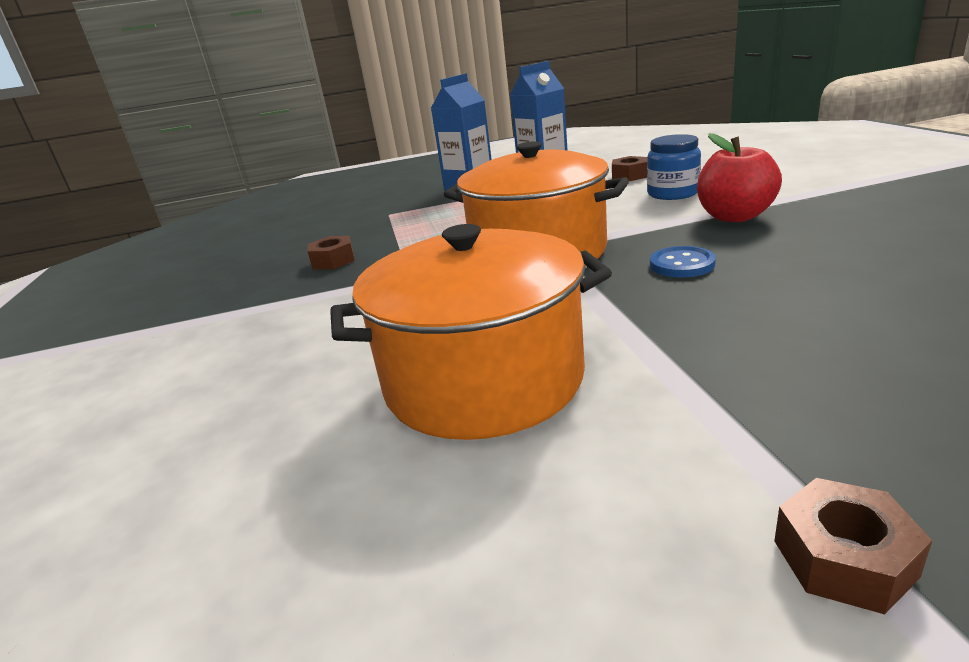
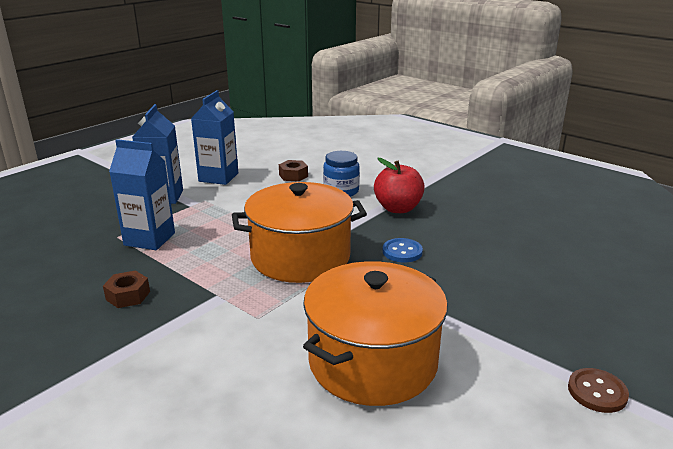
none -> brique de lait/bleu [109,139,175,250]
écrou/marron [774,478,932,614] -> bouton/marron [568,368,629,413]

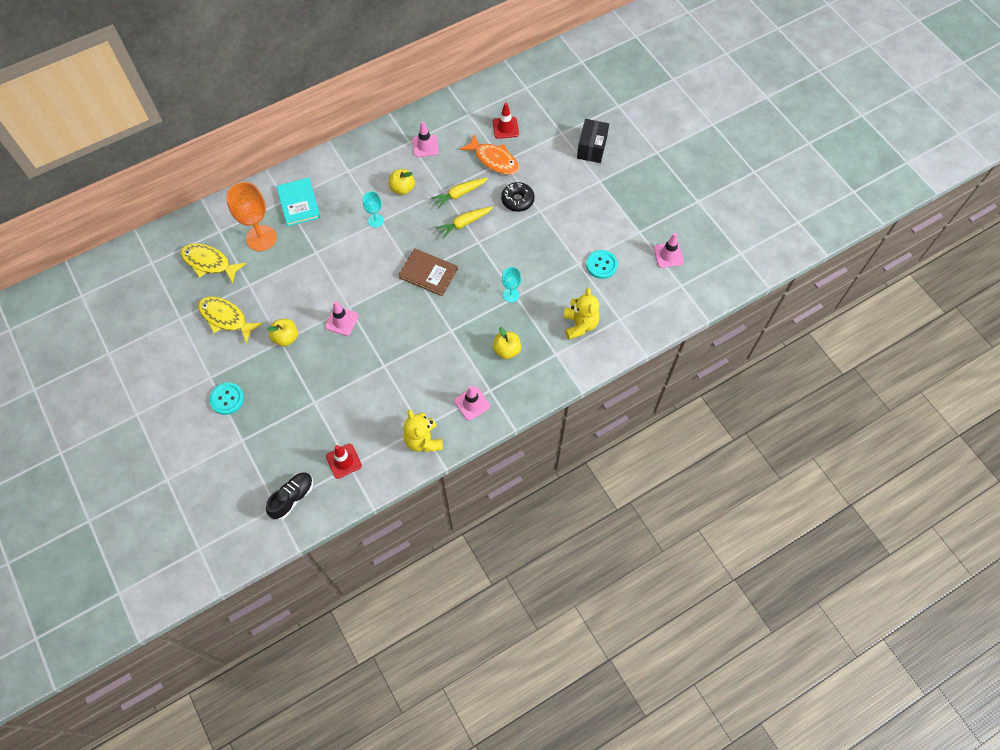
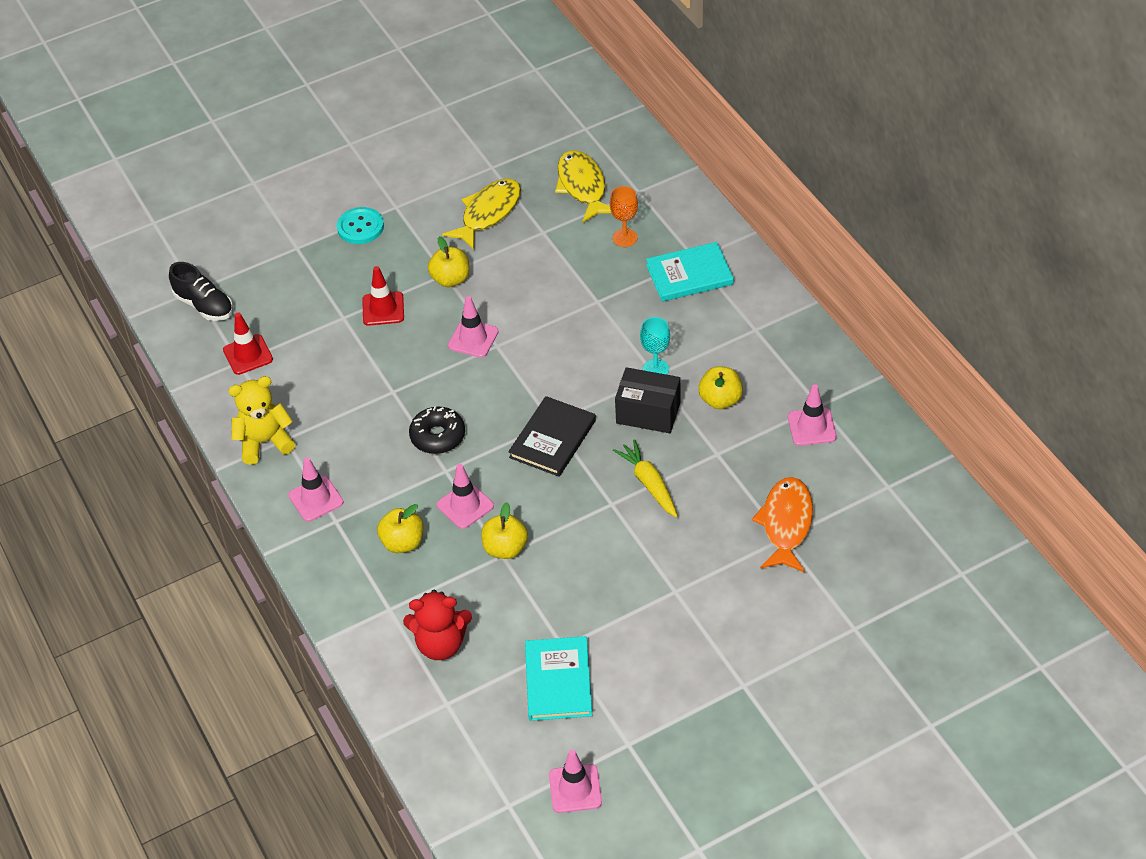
carotte/jaune [431,178,488,209] -> none
none -> cône de chantier/rose [437,464,494,529]
cône de chantier/rouge [493,103,519,139] -> cône de chantier/rouge [362,266,404,326], moved
beignet/noir [501,182,535,212] -> beignet/noir [409,406,465,454], moved
boîte/noir [577,119,609,163] -> boîte/noir [615,367,681,433], moved
verre à pied/turquoise [502,267,521,303] -> pomme/jaune [481,502,528,559]
bouton/turquoise [586,250,618,279] -> livre/turquoise [525,636,592,721]
livre/marron [398,248,458,296] -> livre/noir [508,396,596,477]
ours en peluche/jaune [563,288,599,340] -> ours en peluche/rouge [403,590,472,660]
poisson/jaune [180,243,246,284] -> poisson/jaune [555,150,611,222], 45 degrees counterclockwise
poisson/orange [460,134,519,175] -> poisson/orange [752,477,813,573], 150 degrees clockwise
verre à pied/orange [226,182,277,251] -> verre à pied/orange [610,186,638,247], x0.54

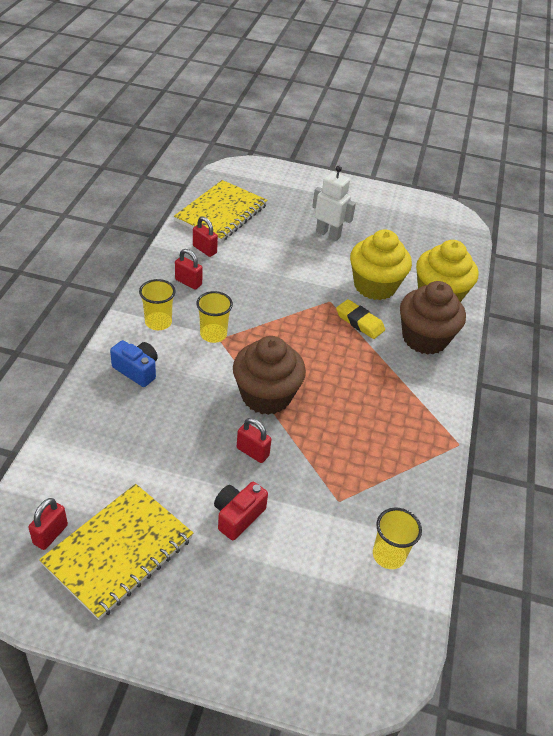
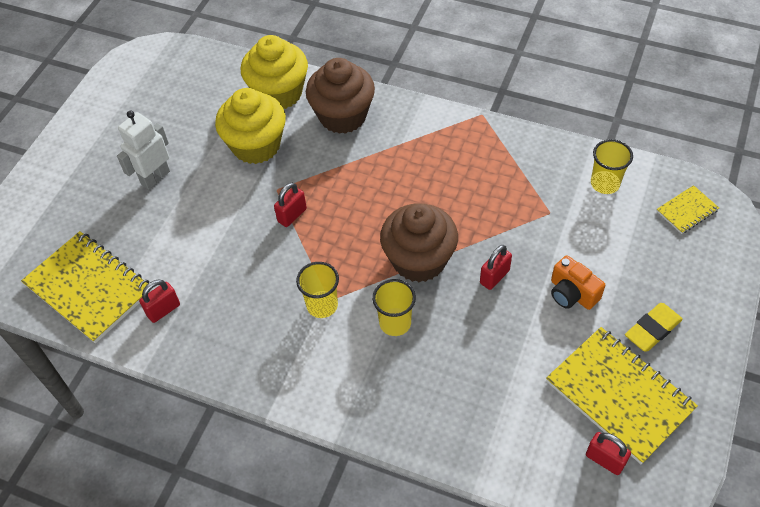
appareil photo/bleu [110,340,158,387] -> none
none -> carnet/jaune [657,185,719,234]
gobelet/jaune [139,279,176,330] -> gobelet/jaune [372,279,416,336], moved
cadenas/rouge [175,249,203,290] -> cadenas/rouge [274,183,307,227], moved
gomme/jaune [336,299,385,339] -> gomme/jaune [625,303,683,352], moved
appareil photo/rouge [214,482,268,540] -> appareil photo/orange [551,255,605,310]

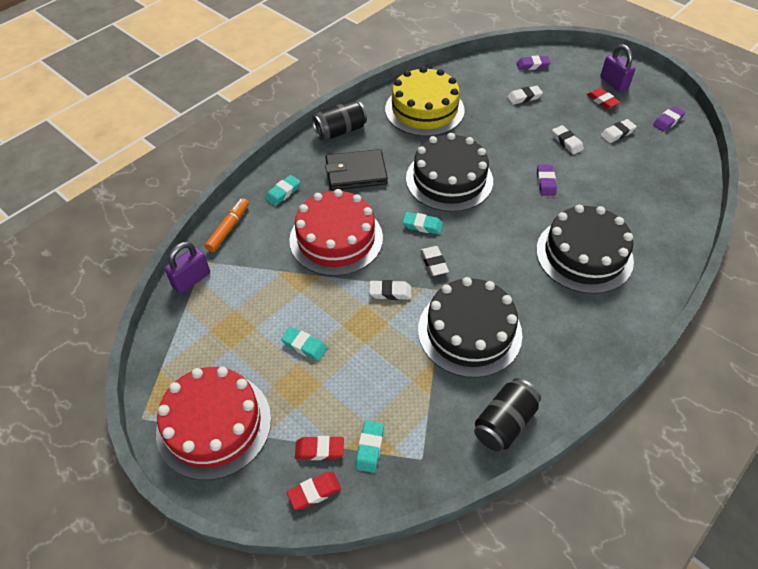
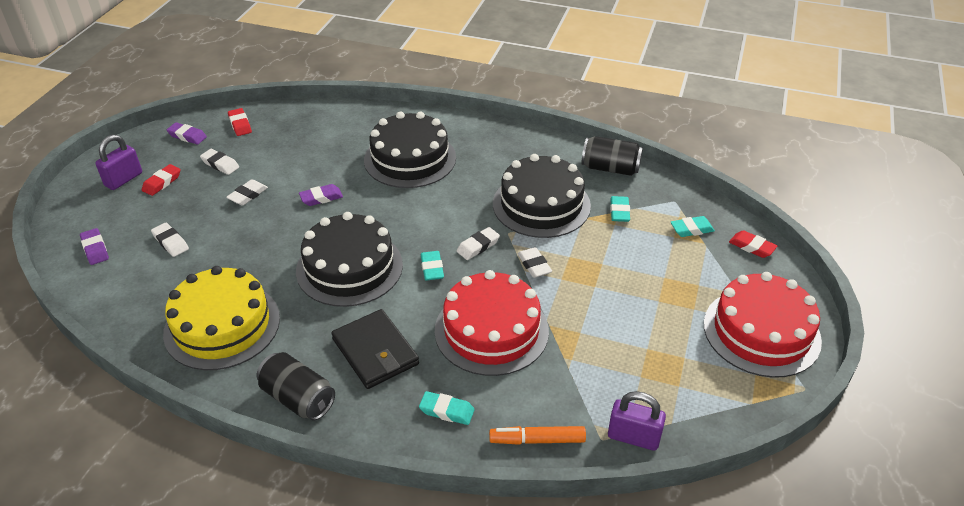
gomme/turquoise [281,327,327,361] -> gomme/turquoise [610,196,630,222], moved
gomme/rouge [295,436,344,460] -> gomme/rouge [228,108,252,136], moved

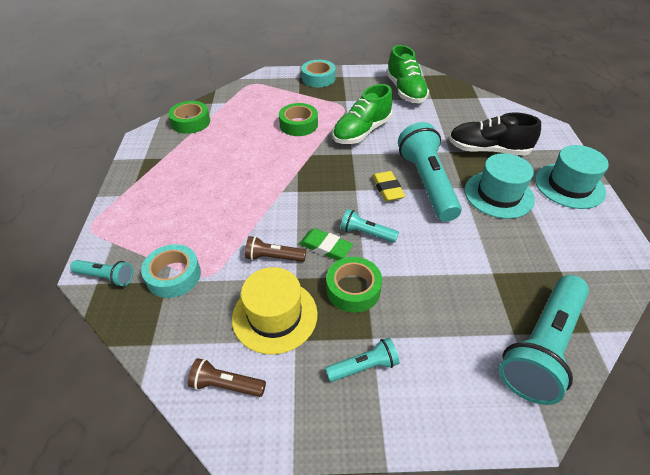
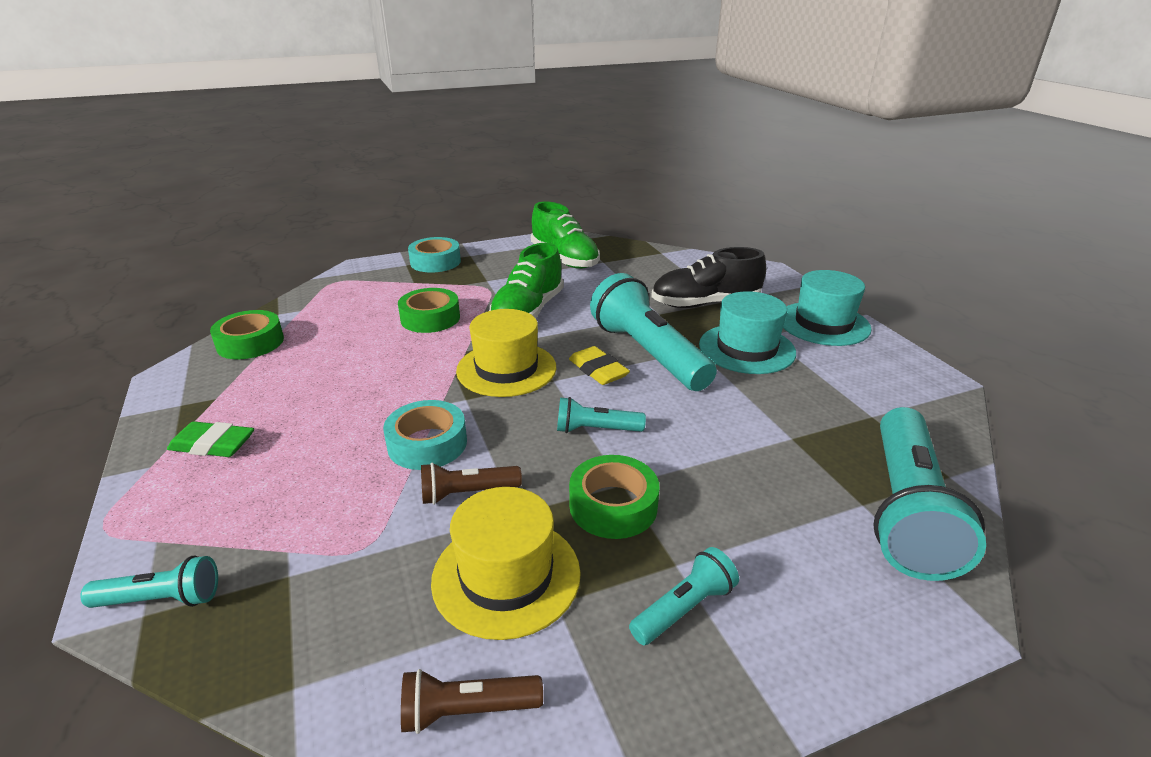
none -> chapeau/jaune [456,309,556,397]
ruban adhésif/turquoise [141,244,201,298] -> ruban adhésif/turquoise [383,400,467,470], moved
gomme/vert [299,228,353,261] -> gomme/vert [167,421,254,457], moved

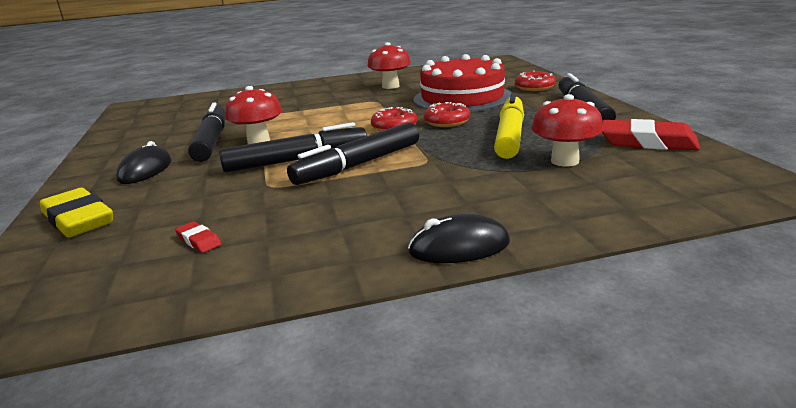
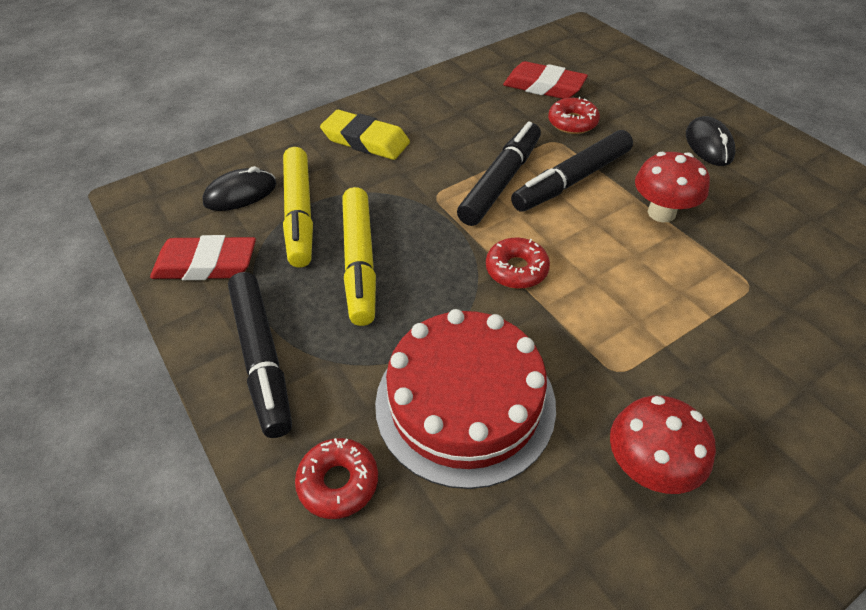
feutre/noir [188,102,225,162] -> none
gomme/jaune [40,188,113,237] -> gomme/jaune [320,110,410,160], moved
souris/noir [408,214,510,263] -> souris/noir [202,166,276,211], moved
beignet/rouge [424,102,470,127] -> beignet/rouge [548,97,600,134], moved
champignon/rouge [532,94,604,166] -> feutre/jaune [283,147,313,267]
gomme/rouge [175,221,221,253] -> gomme/rouge [503,61,588,99], x2.15

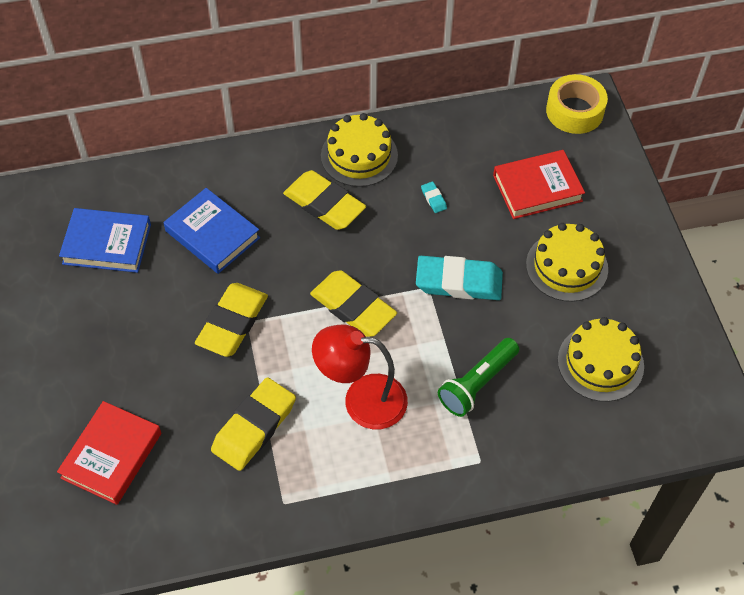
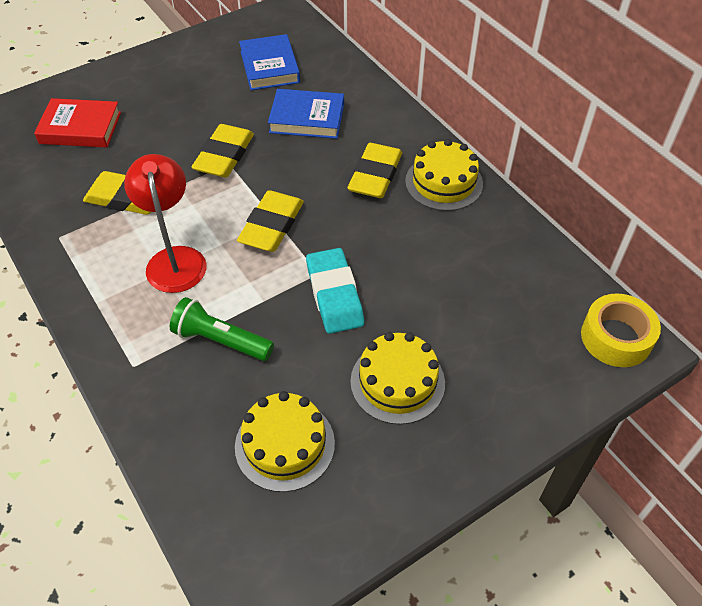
gomme/turquoise [421,181,447,213] -> none
livre/rouge [493,150,585,219] -> none
livre/bleu [163,188,260,274] -> livre/bleu [268,89,344,139], 75 degrees clockwise
gomme/jaune [195,283,268,357] -> gomme/jaune [191,124,254,177], 75 degrees counterclockwise

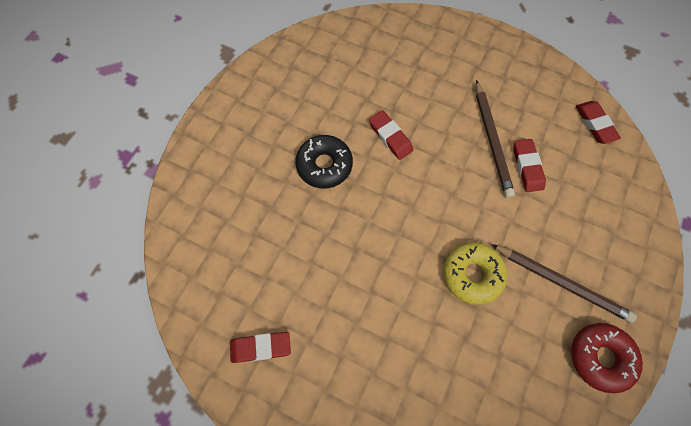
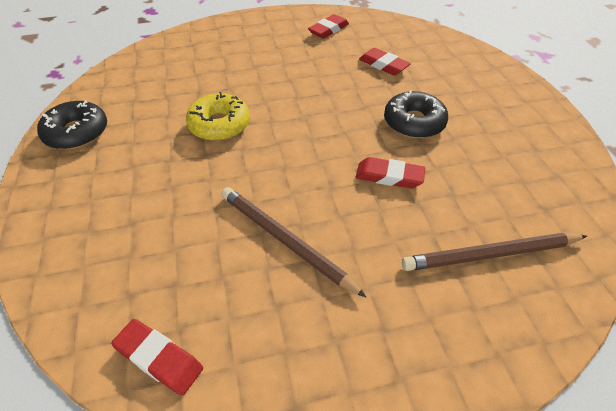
crayon/marron [491,244,637,323] -> crayon/marron [402,233,587,271], moved
gomme/rouge [513,139,546,192] -> gomme/rouge [359,48,411,75], moved
beignet/rouge [571,323,643,393] -> beignet/noir [37,100,107,150]

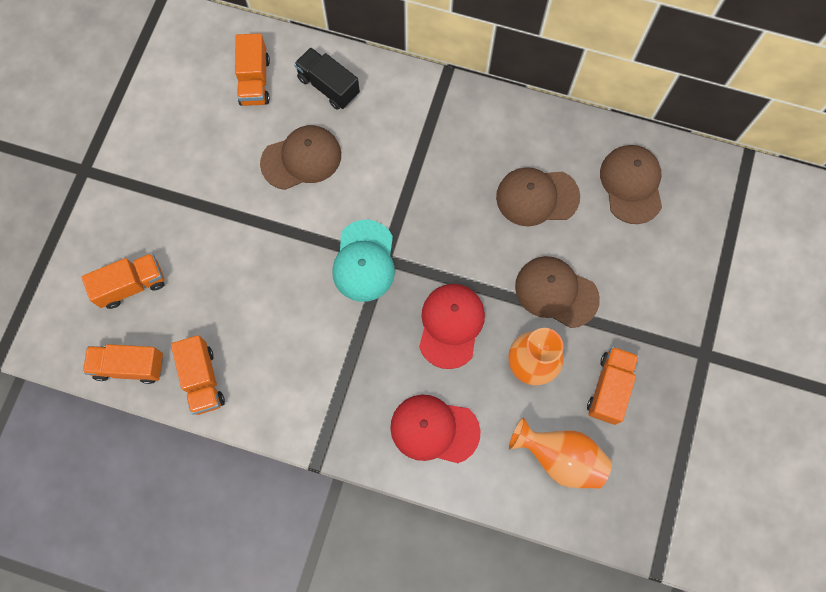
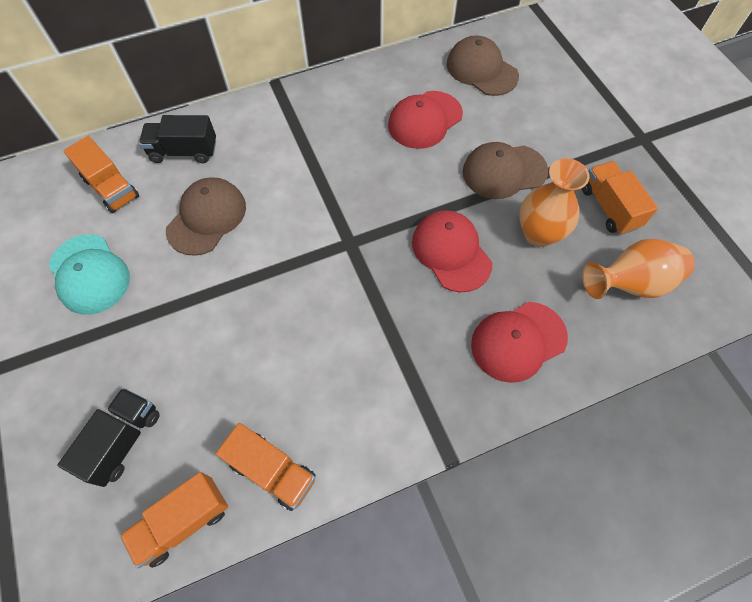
casquette/turquoise [332,219,395,302] -> casquette/turquoise [49,234,130,315], moved
camion/orange [81,253,164,309] -> camion/noir [57,388,160,487]
casquette/marron [496,167,580,226] -> casquette/rouge [388,91,463,149]

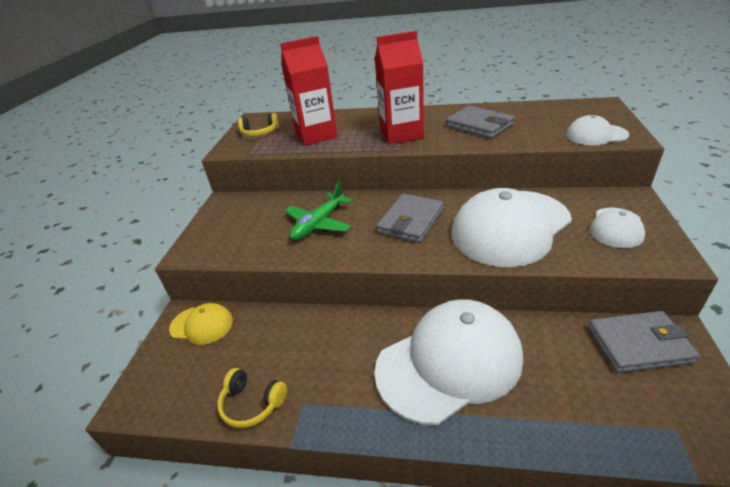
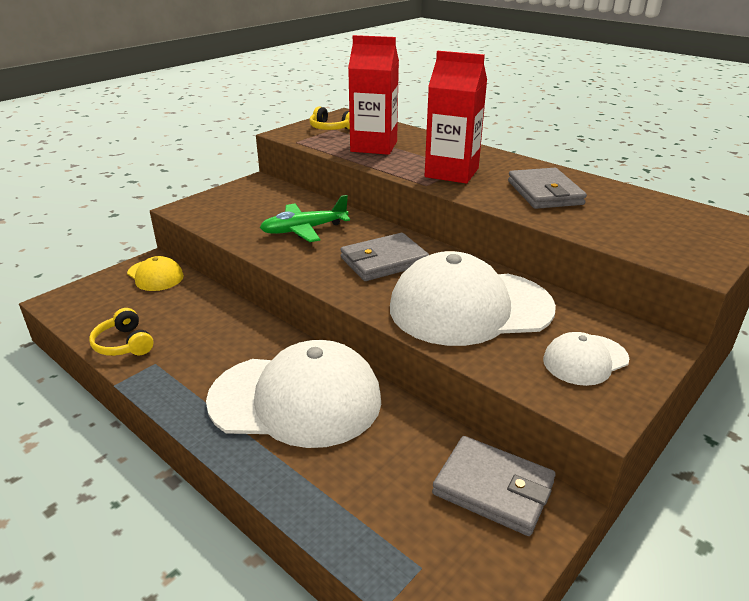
casquette/blanc [566,115,629,145] -> none

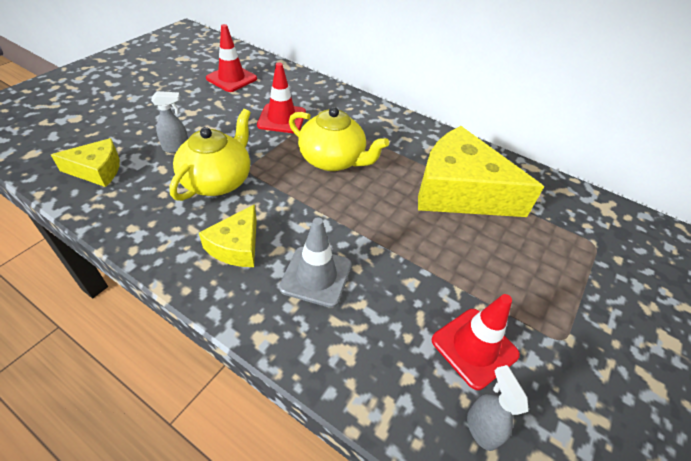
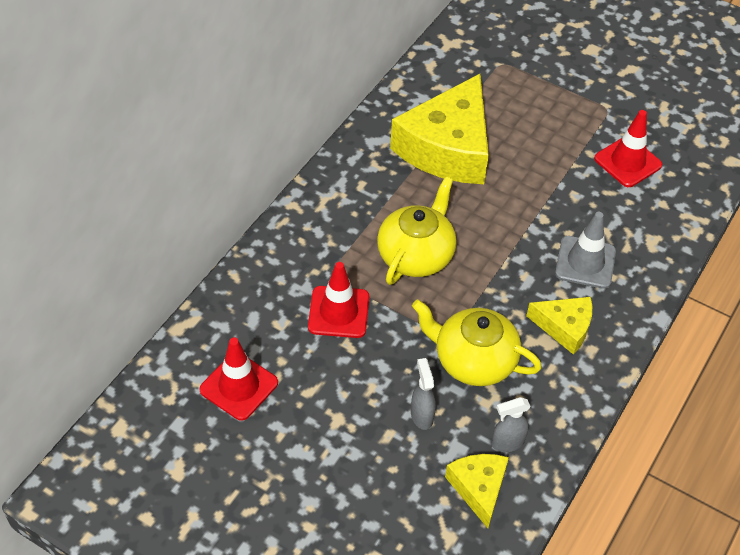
vaporisateur/gris [467,365,528,451] -> vaporisateur/gris [492,397,531,452], moved

